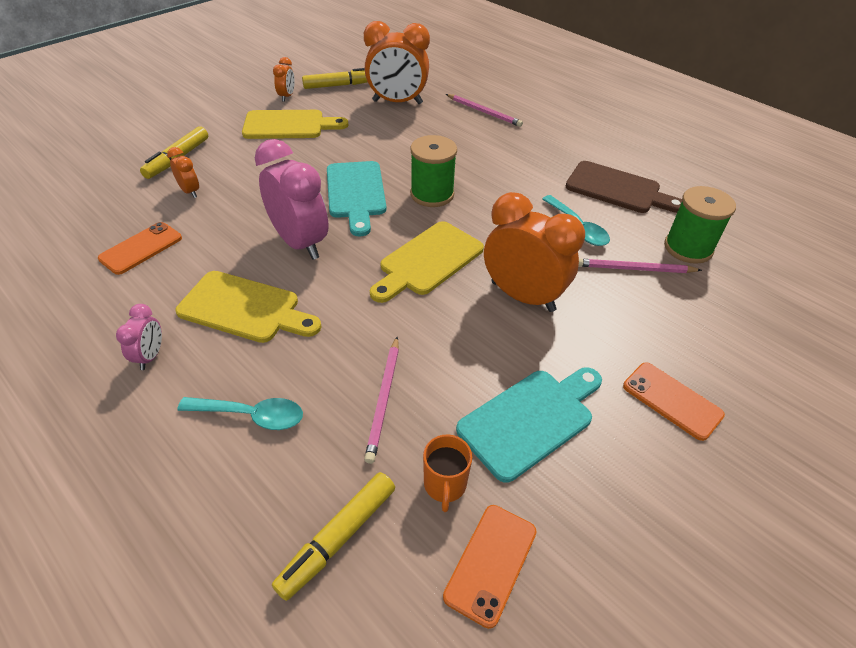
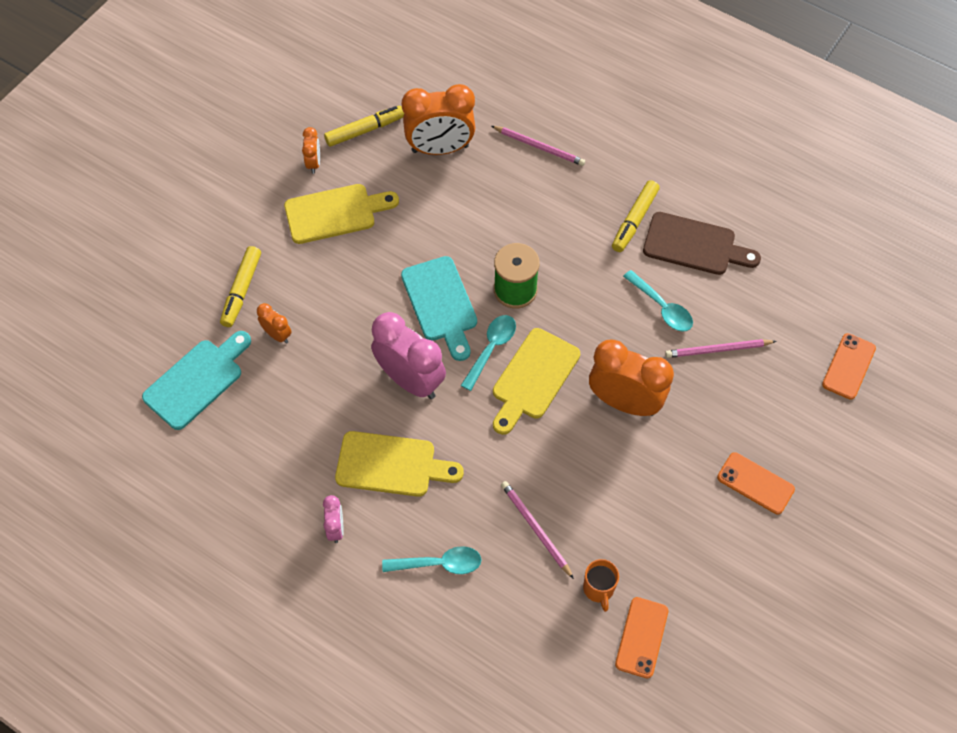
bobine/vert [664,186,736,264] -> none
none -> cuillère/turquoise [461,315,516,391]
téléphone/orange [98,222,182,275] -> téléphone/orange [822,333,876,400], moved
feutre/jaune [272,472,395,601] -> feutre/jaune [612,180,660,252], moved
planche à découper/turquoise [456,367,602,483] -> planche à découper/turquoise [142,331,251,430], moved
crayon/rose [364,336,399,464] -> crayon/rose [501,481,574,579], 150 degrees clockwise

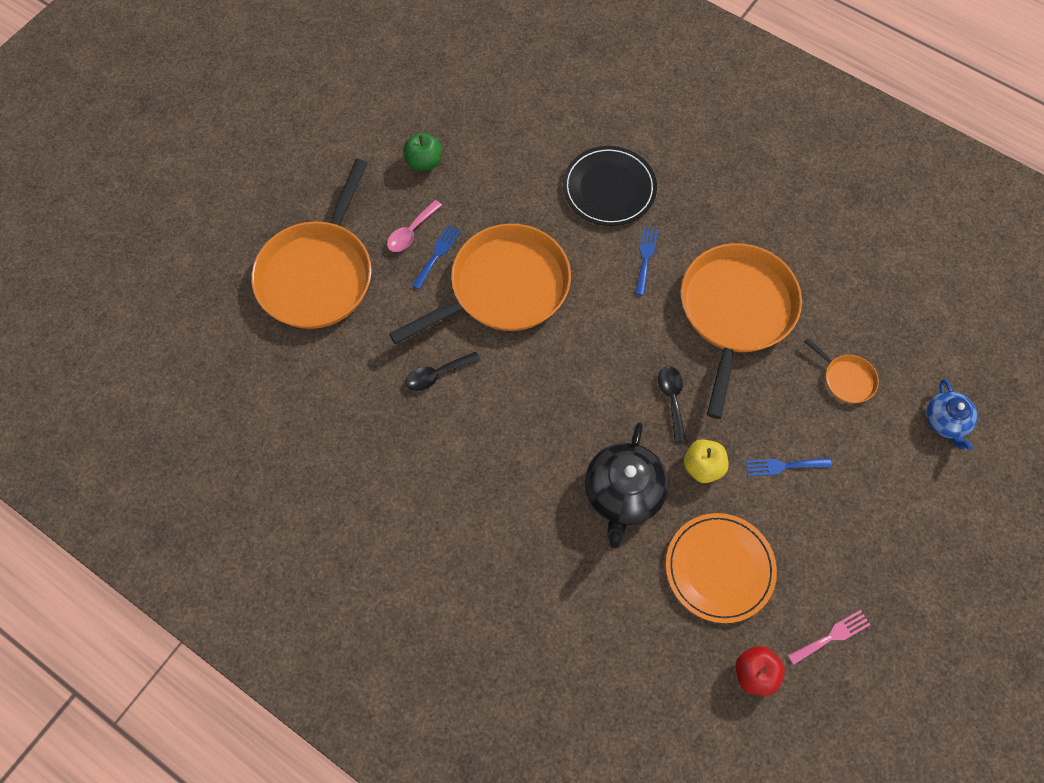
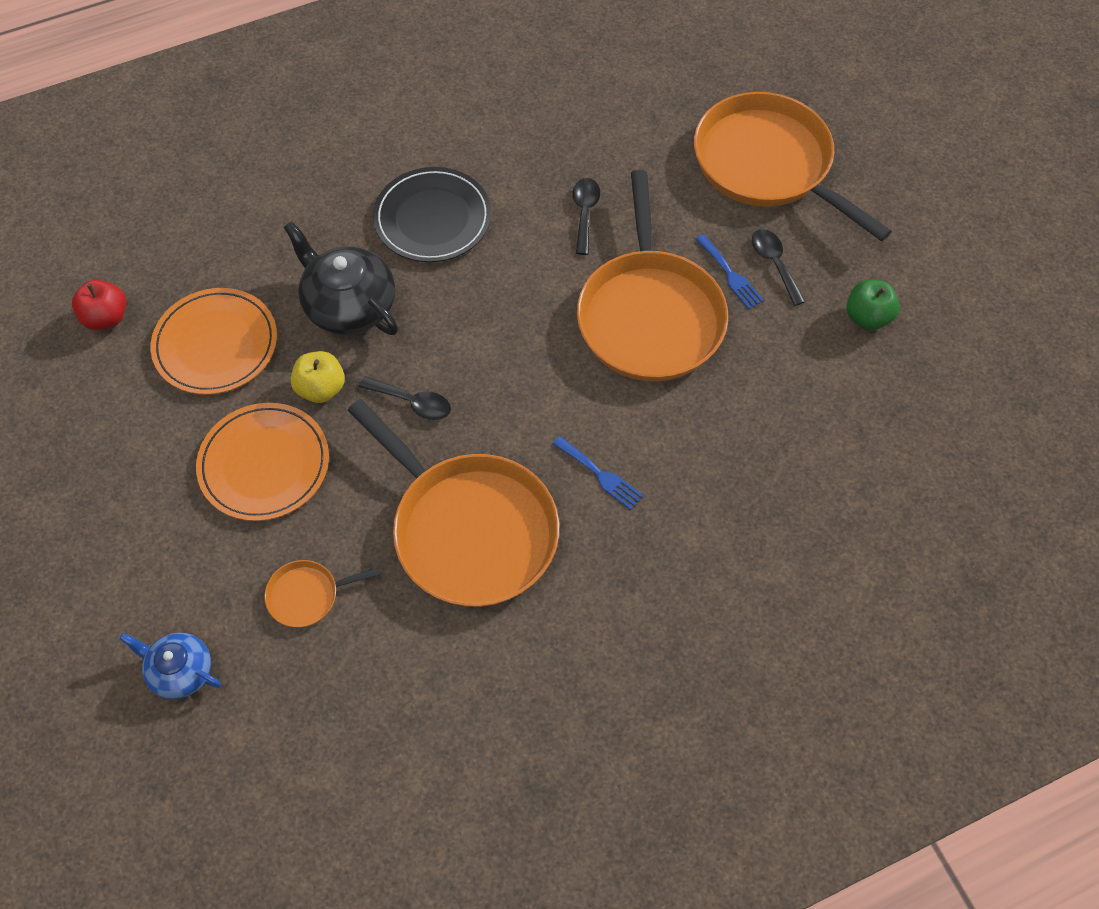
fourchette/rose [788,610,870,665] -> none
assiette/noir [563,146,657,226] -> assiette/noir [373,167,491,262], moved
fourchette/bleu [745,458,832,476] -> assiette/orange [196,403,329,521]
cuillère/rose [387,200,442,252] -> cuillère/noir [752,229,806,306]

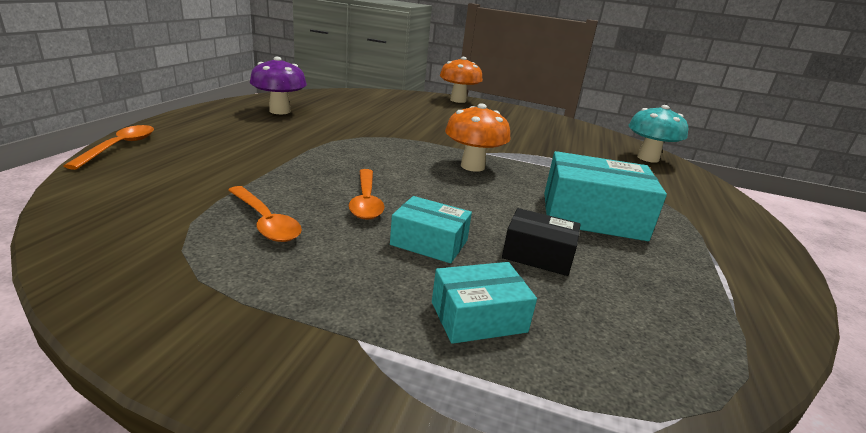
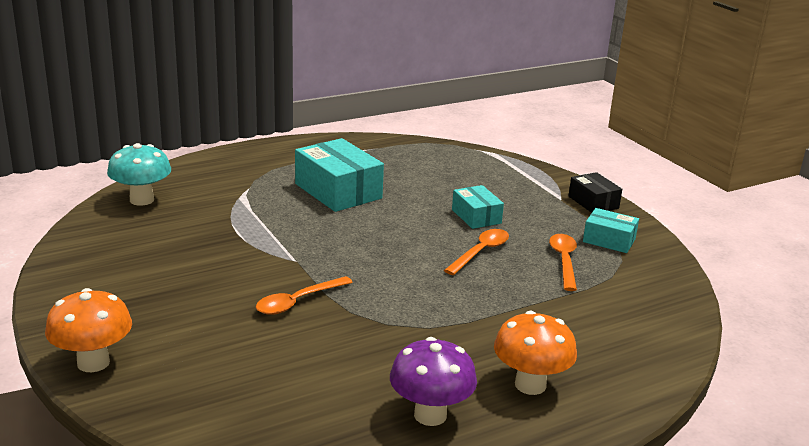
cuillère/orange [64,125,154,170] -> cuillère/orange [256,276,353,315], moved
boîte/turquoise [432,262,537,344] -> boîte/turquoise [583,208,639,253], moved
champignon/orange [445,104,511,172] -> champignon/orange [494,311,577,395], moved
boîte/noir [502,208,581,276] -> boîte/noir [568,172,622,213], moved

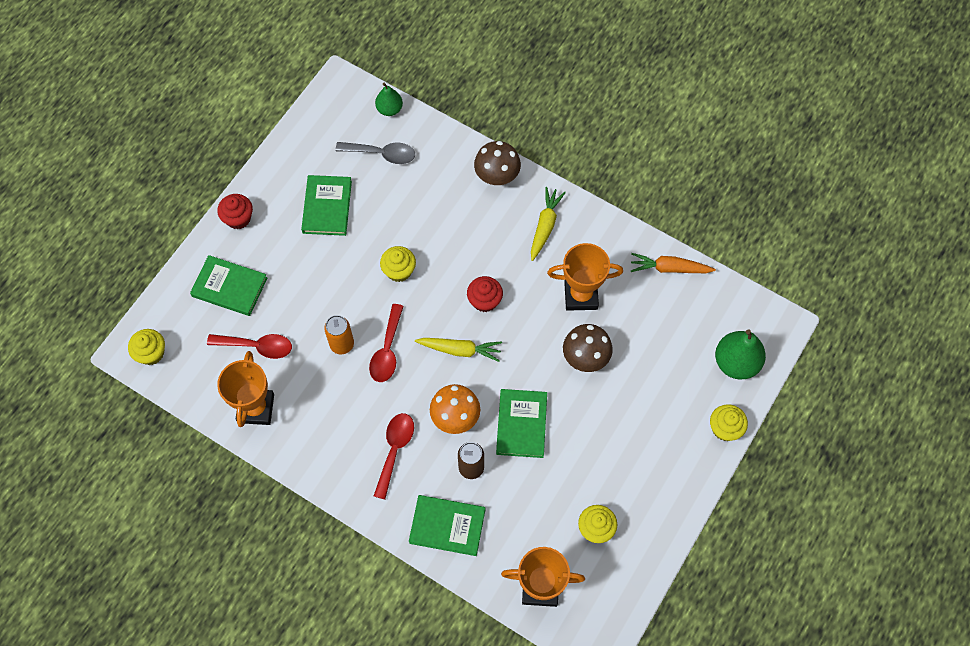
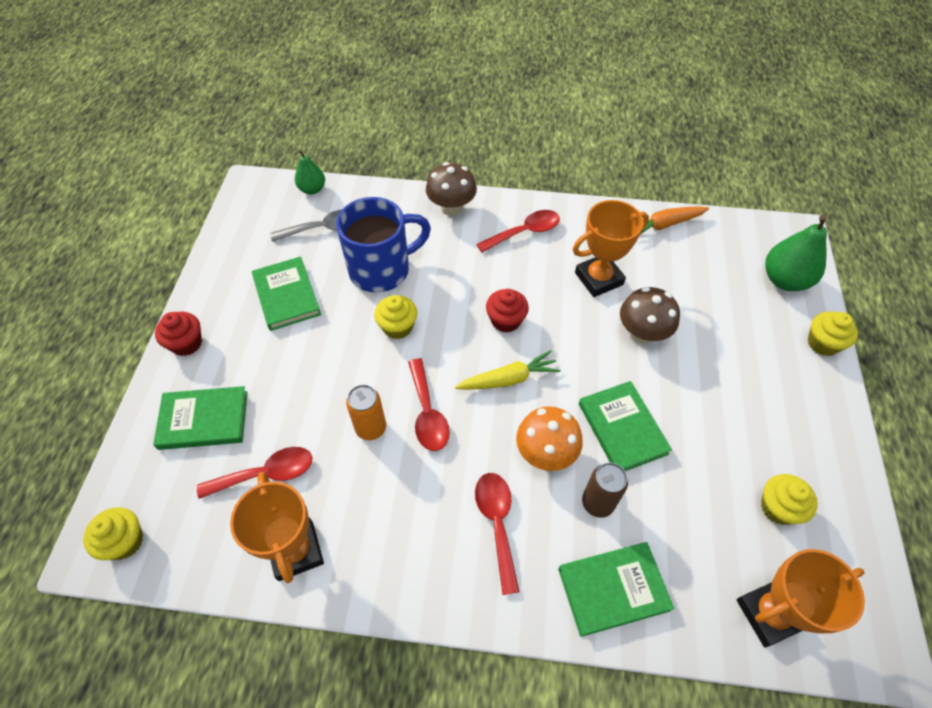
none -> tasse/bleu [336,197,431,293]
carotte/jaune [531,187,566,261] -> cuillère/rouge [476,210,560,252]

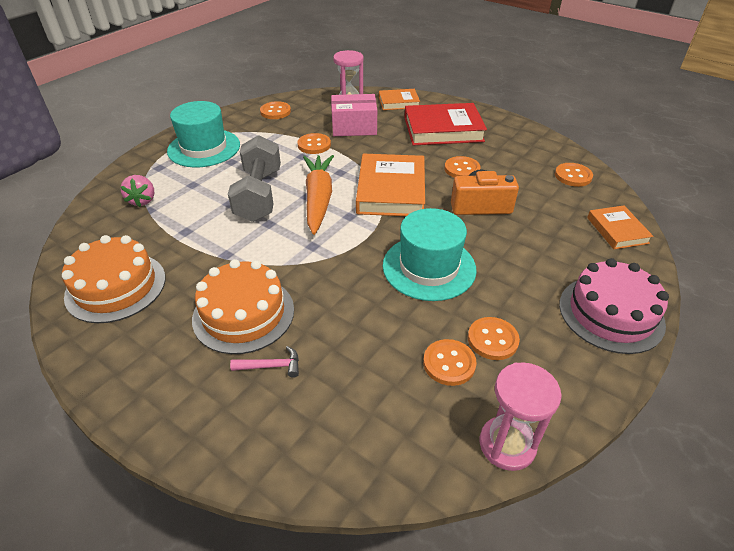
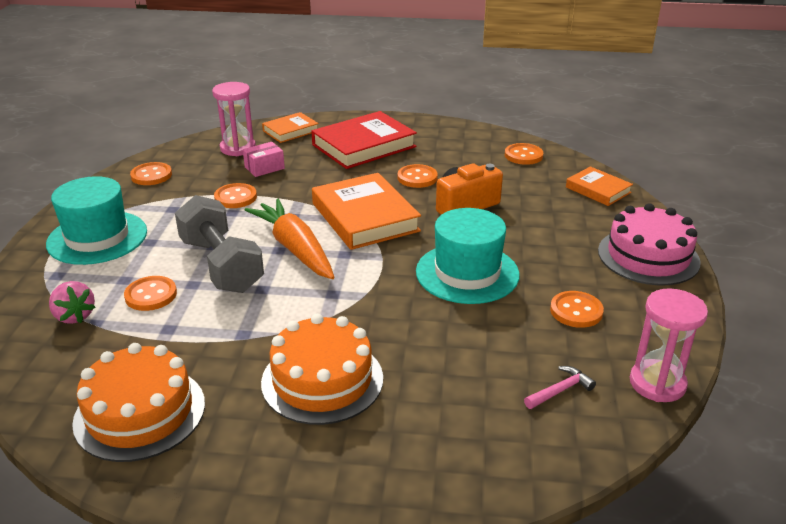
marteau/rose [230,346,299,378] -> marteau/rose [524,366,596,409], moved
bouton/orange [423,339,476,386] -> bouton/orange [124,276,177,311], moved
boîte/rose [331,94,377,136] -> boîte/rose [243,142,285,177], x0.60

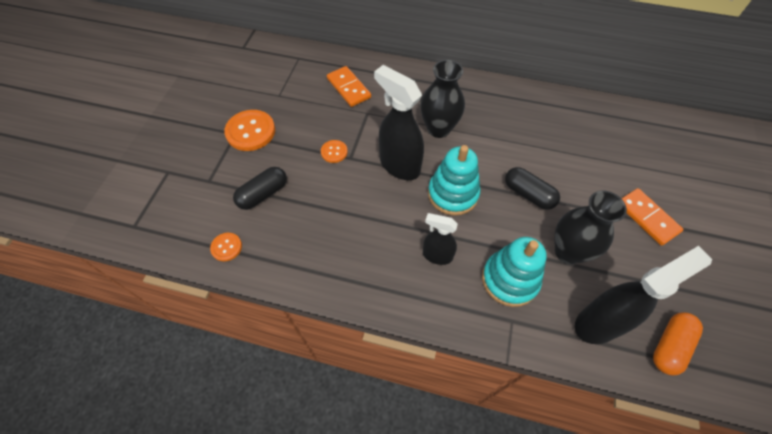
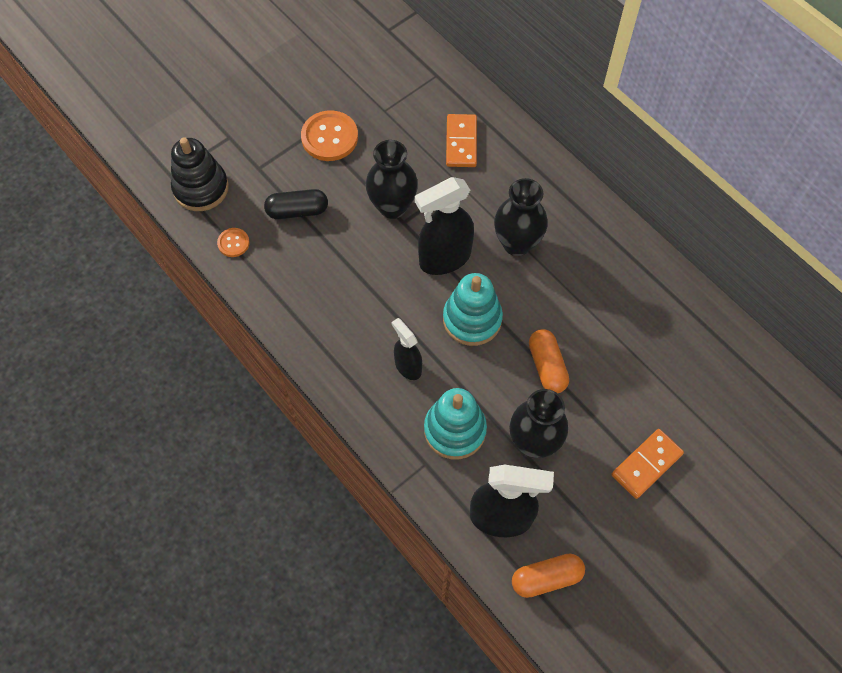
none -> jouet à empiler/noir [171,137,229,211]
bouton/orange [321,140,348,163] -> vase/noir [366,140,418,219]
gélule/noir [505,167,560,210] -> gélule/orange [529,329,569,393]
vaporisateur/noir [374,65,424,180] -> vaporisateur/noir [415,177,474,275], 105 degrees counterclockwise
domino/orange [621,188,684,246] -> domino/orange [612,429,684,499], 45 degrees clockwise

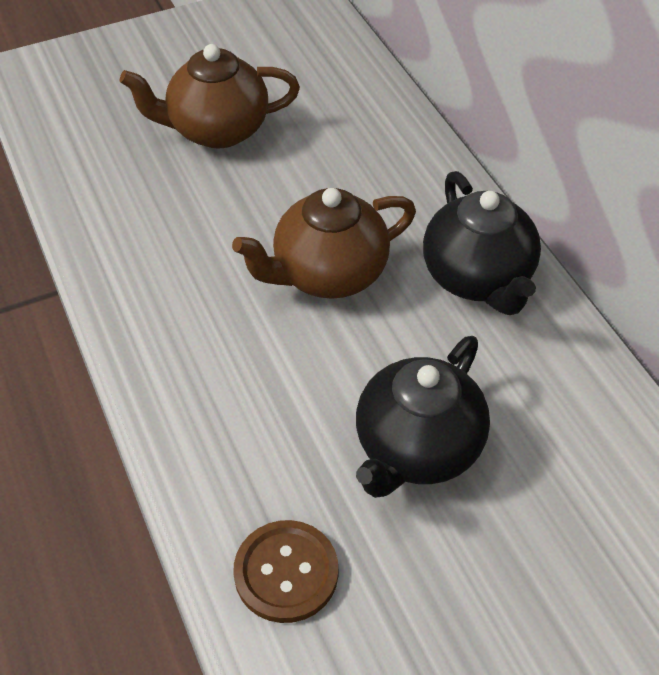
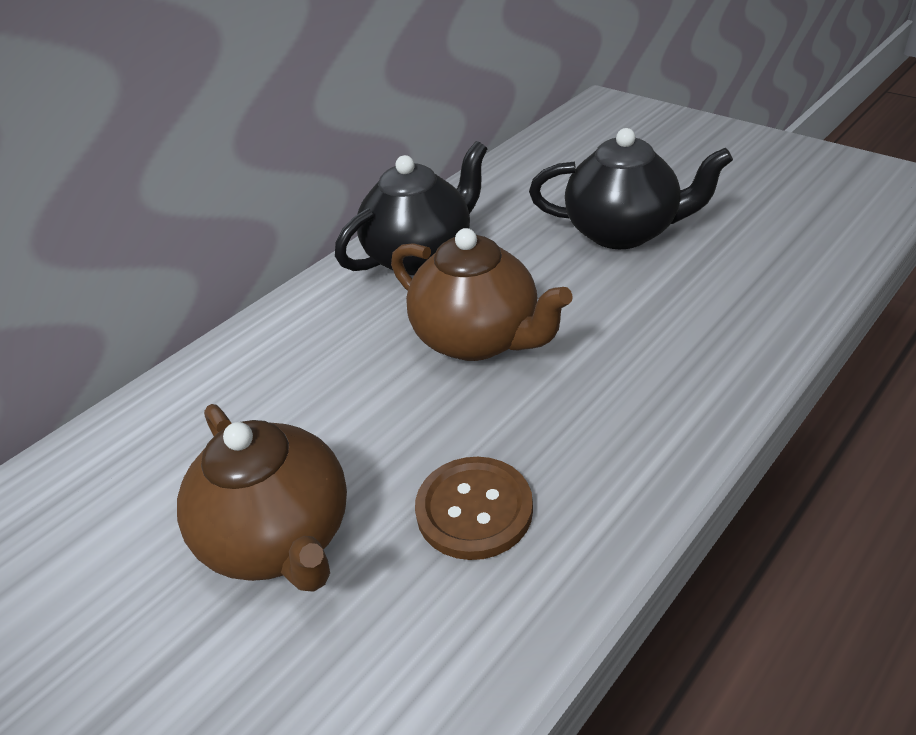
bouton/marron [233,520,338,623] -> bouton/marron [415,457,533,560], moved

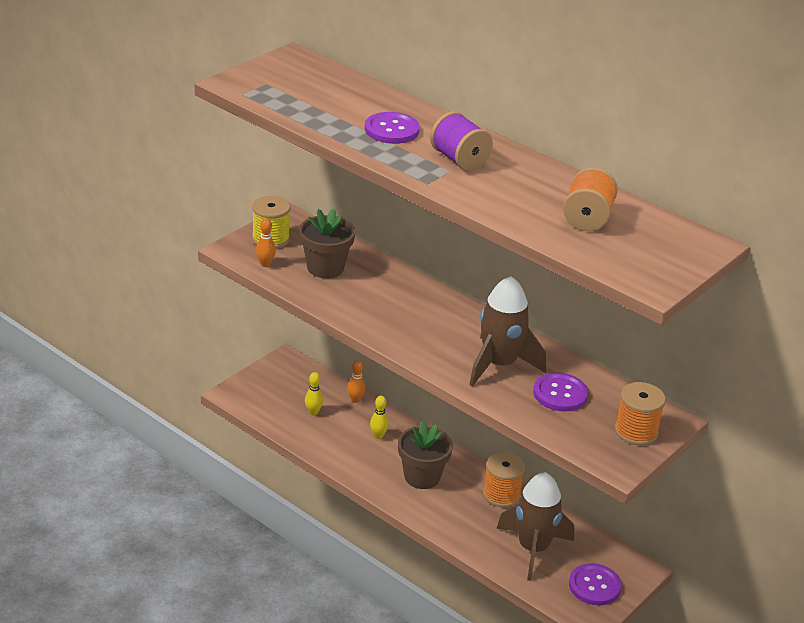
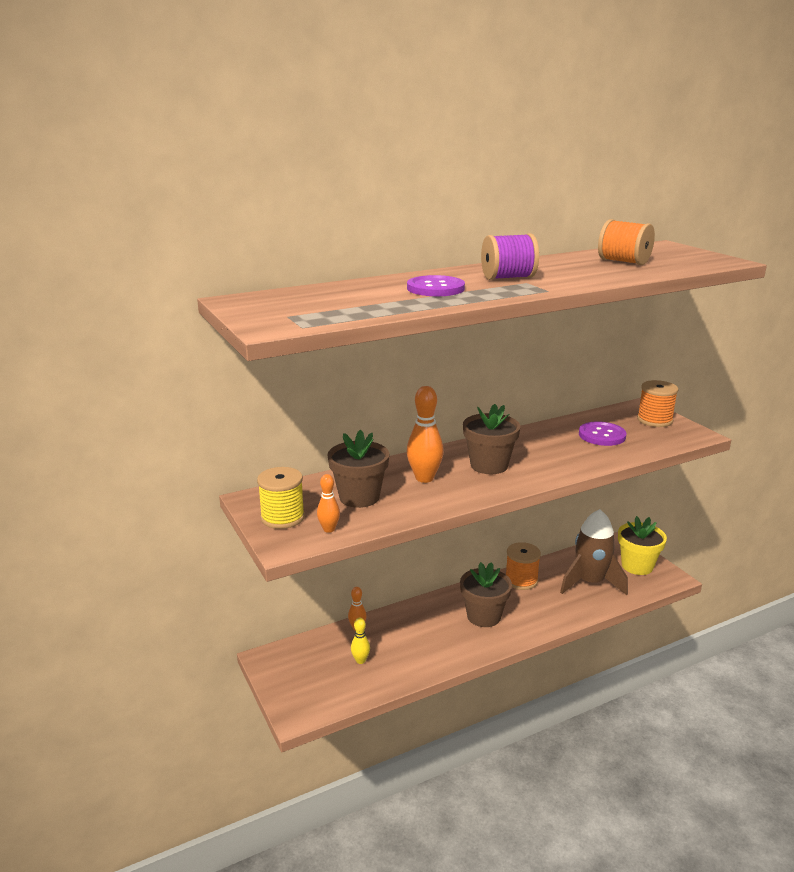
quille/jaune [370,396,389,439] -> none
fusée/marron [469,276,546,386] -> none
none -> quille/orange [407,386,444,483]
none -> pot de fleurs/marron [463,404,520,474]
bouton/violet [569,563,622,605] -> pot de fleurs/jaune [618,516,667,575]

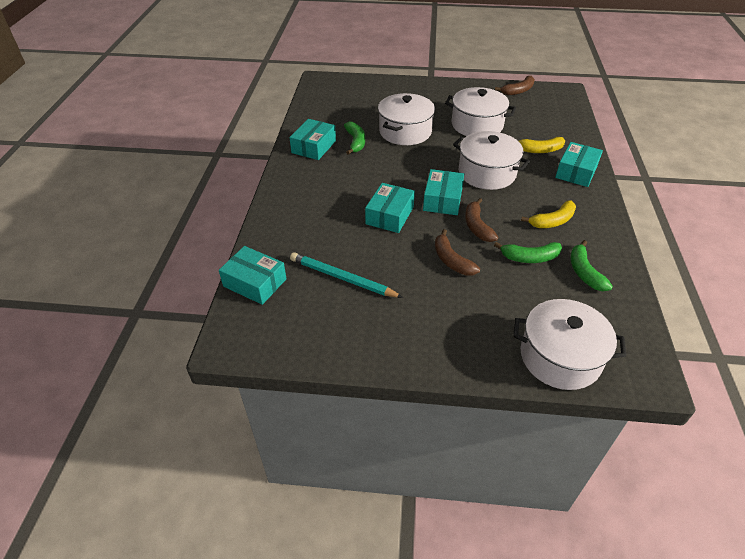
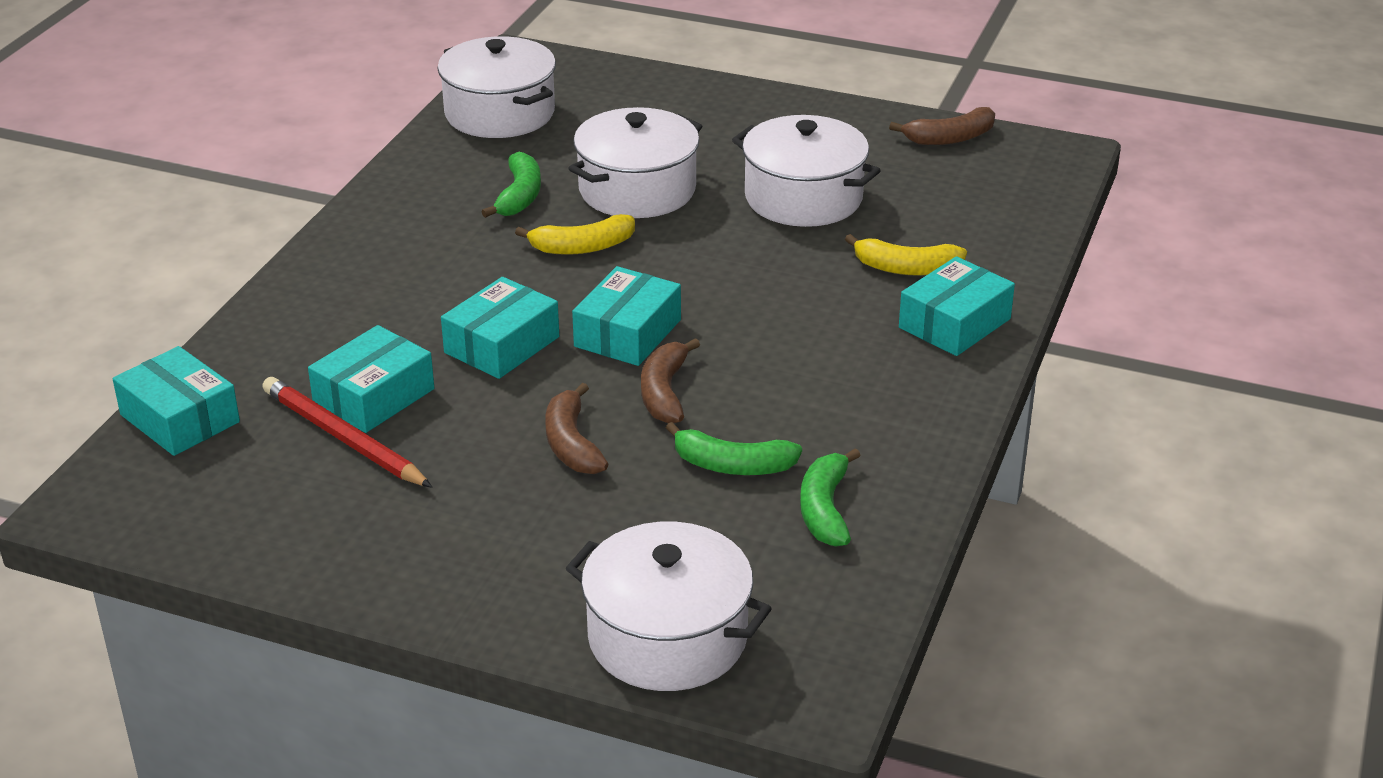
boîte/turquoise [289,119,336,160] -> boîte/turquoise [308,325,434,433], moved
marmite/blanc [453,131,530,190] -> marmite/blanc [437,36,556,138], moved
banane/jaune [521,200,576,228] -> banane/jaune [515,214,635,255], moved
crayon/turquoise [290,252,403,298] -> crayon/rouge [262,377,432,487]

